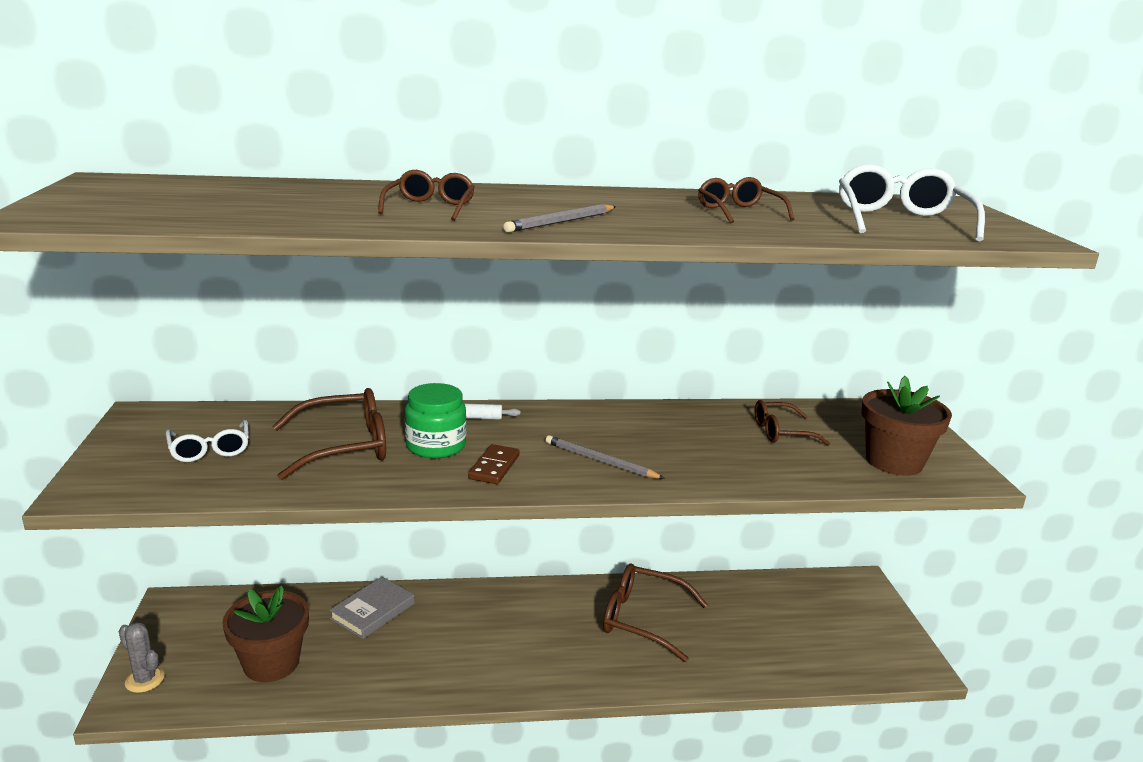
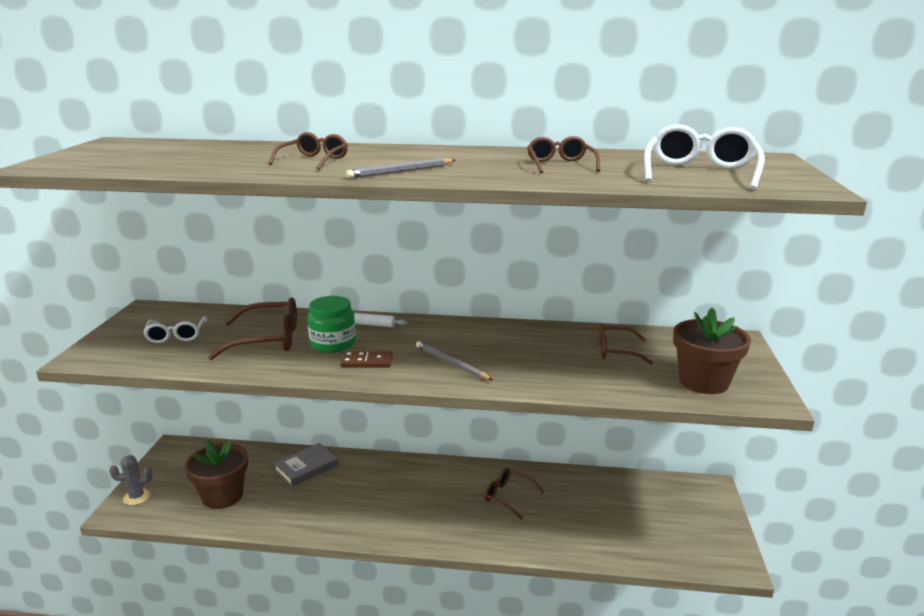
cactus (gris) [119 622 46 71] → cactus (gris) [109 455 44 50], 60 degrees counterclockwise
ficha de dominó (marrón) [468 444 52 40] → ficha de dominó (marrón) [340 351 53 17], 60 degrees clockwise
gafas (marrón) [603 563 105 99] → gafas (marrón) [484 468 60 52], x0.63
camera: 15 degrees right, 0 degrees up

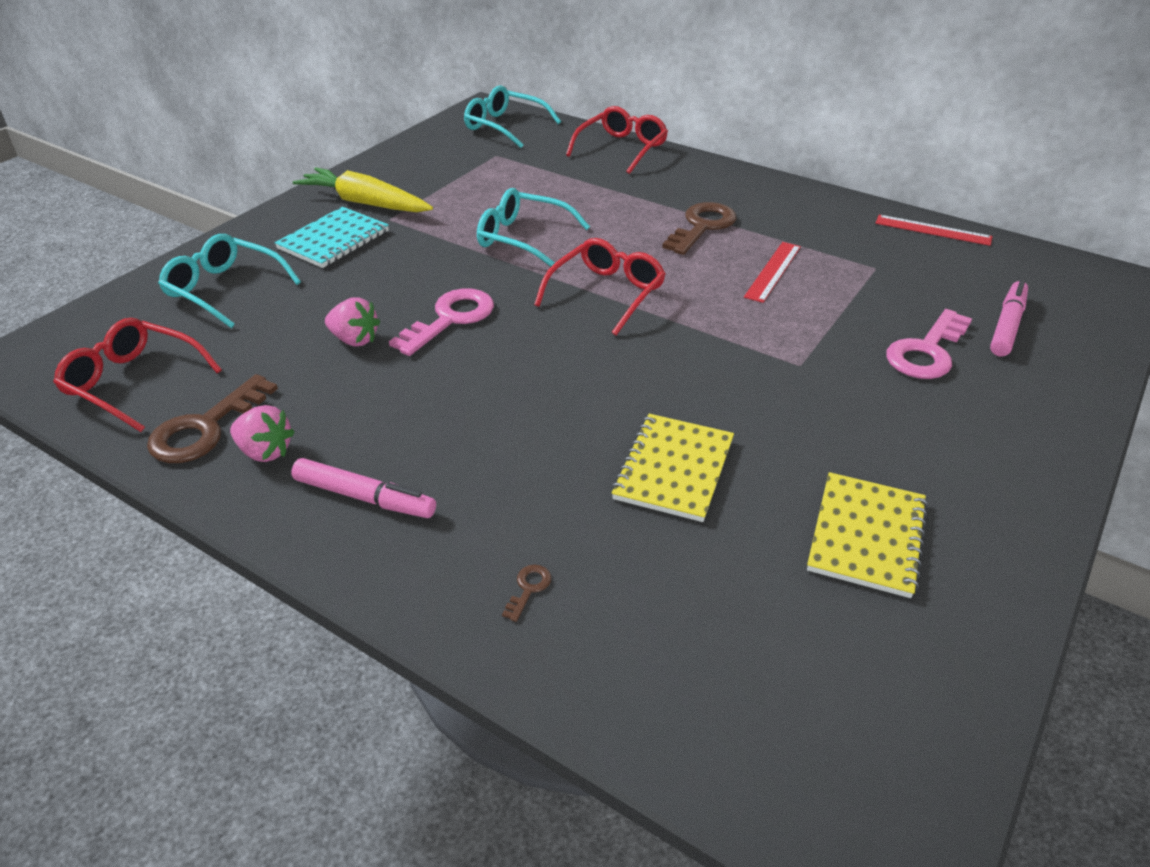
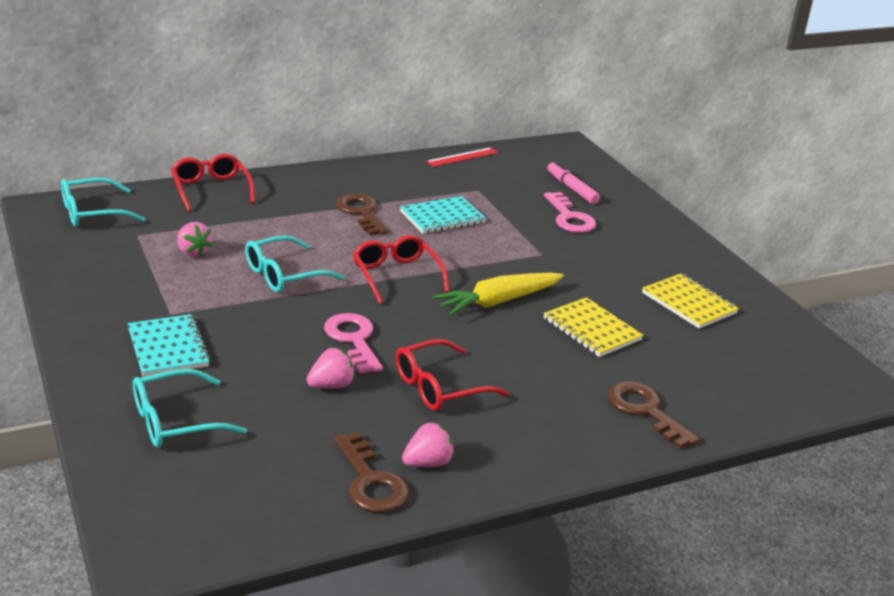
- → fresa (rosa) [177 222 36 35]
gafas (rojo) [53 318 169 114] → gafas (rojo) [395 339 114 72], moved
regla (rojo) [744 242 57 61] → cuaderno (turquesa) [400 196 86 38]
zanahoria (amarillo) [293 167 140 45] → zanahoria (amarillo) [433 273 131 42], moved
llave (marrón) [502 564 49 58] → llave (marrón) [608 382 92 67], x2.38
rotulador (rosa) [291 458 145 60] → -
camera: 60 degrees left, 10 degrees down

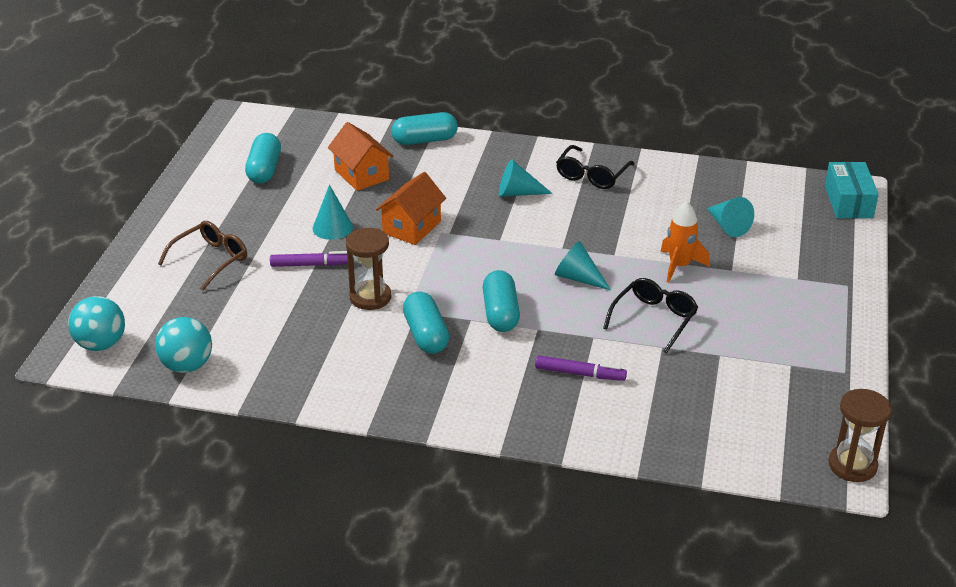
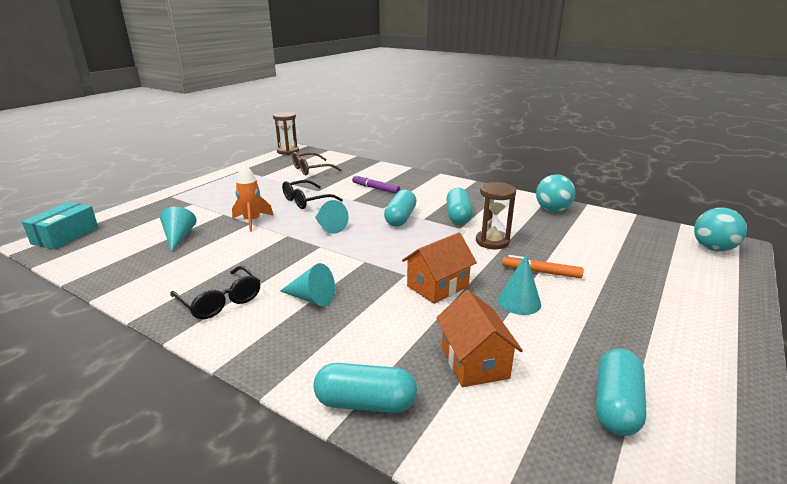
gafas (negro) [556 145 79 44] → gafas (negro) [170 266 91 53], 90 degrees clockwise
gafas (marrón) [158 221 89 70] → gafas (marrón) [292 152 50 24], moved
rotulador (morado) [270 251 84 16] → rotulador (naranja) [502 255 82 23]
pelota (turquesa) [155 317 57 56] → pelota (turquesa) [536 174 39 38], moved
camera: 160 degrees left, 10 degrees down

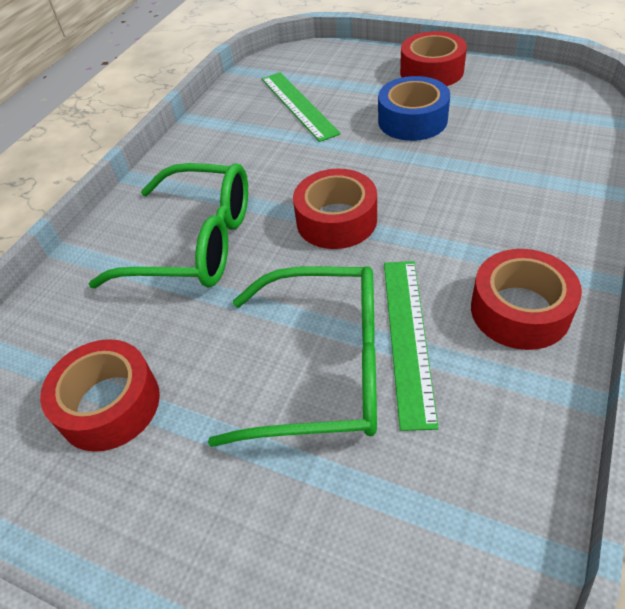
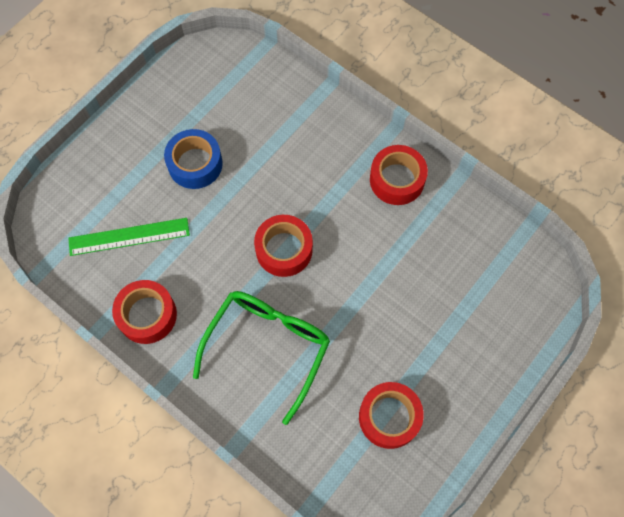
cinta adhesiva (rojo) [400 31 67 55] → cinta adhesiva (rojo) [112 280 65 64], moved
gafas (verde) [208 266 169 181] → -
regla (verde) [384 261 55 170] → -
camera: 80 degrees left, 20 degrees up

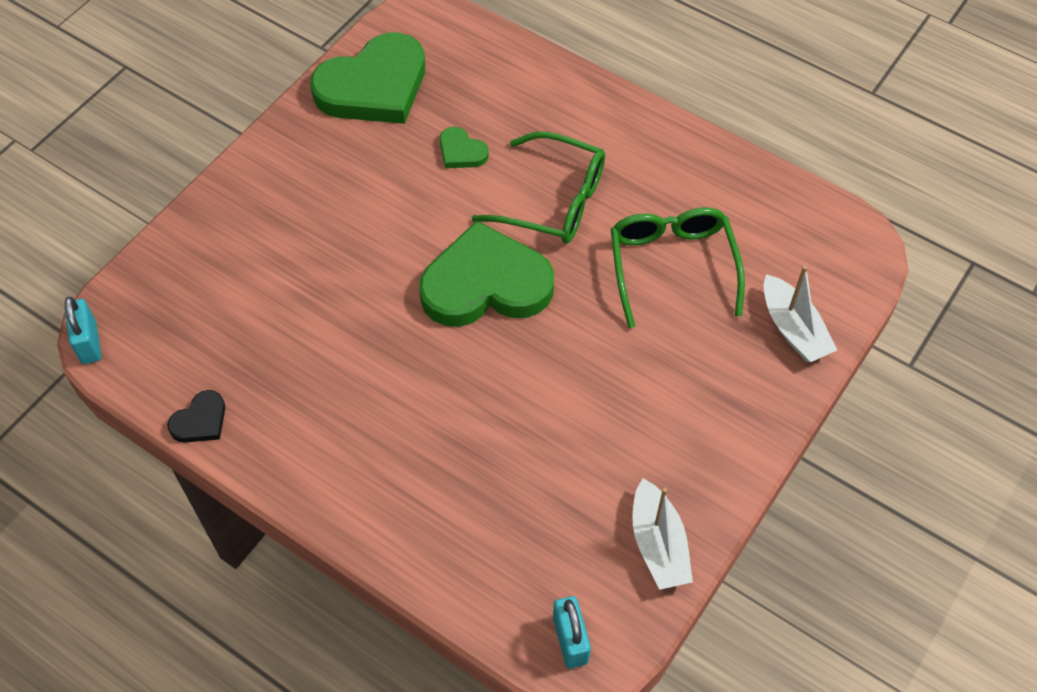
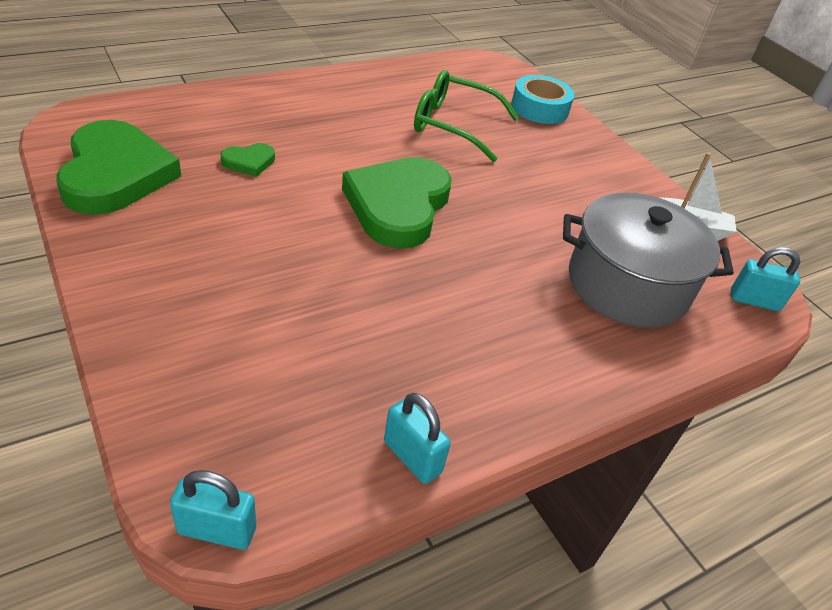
corazón (negro) [167 390 58 53] → candado (turquesa) [384 393 67 91]
barco (blanco) [764 265 73 97] → cinta adhesiva (turquesa) [511 75 63 49]
- → olla (gris) [563 192 171 136]
gafas (verde) [472 131 133 113] → -
camera: 70 degrees left, 15 degrees down

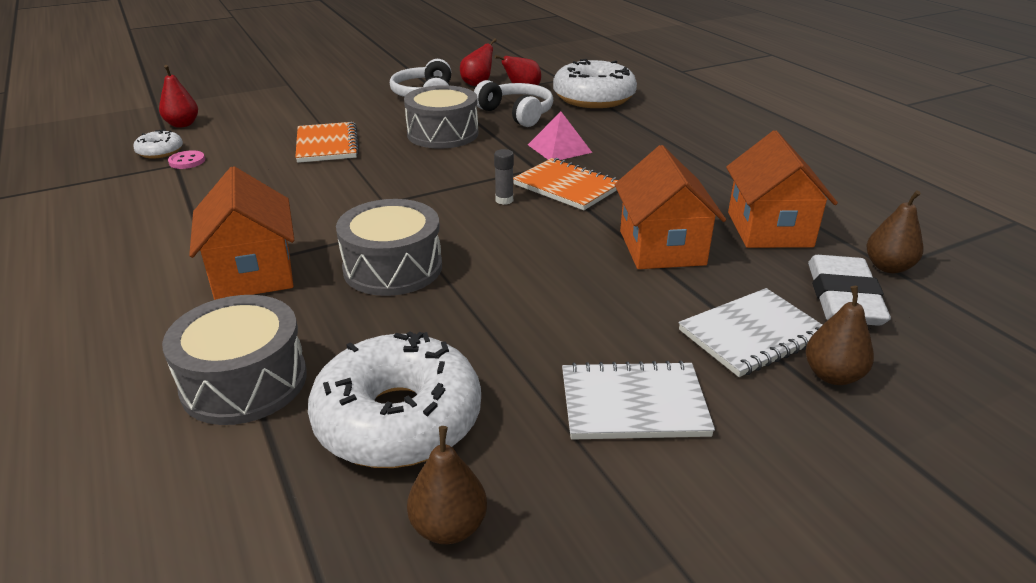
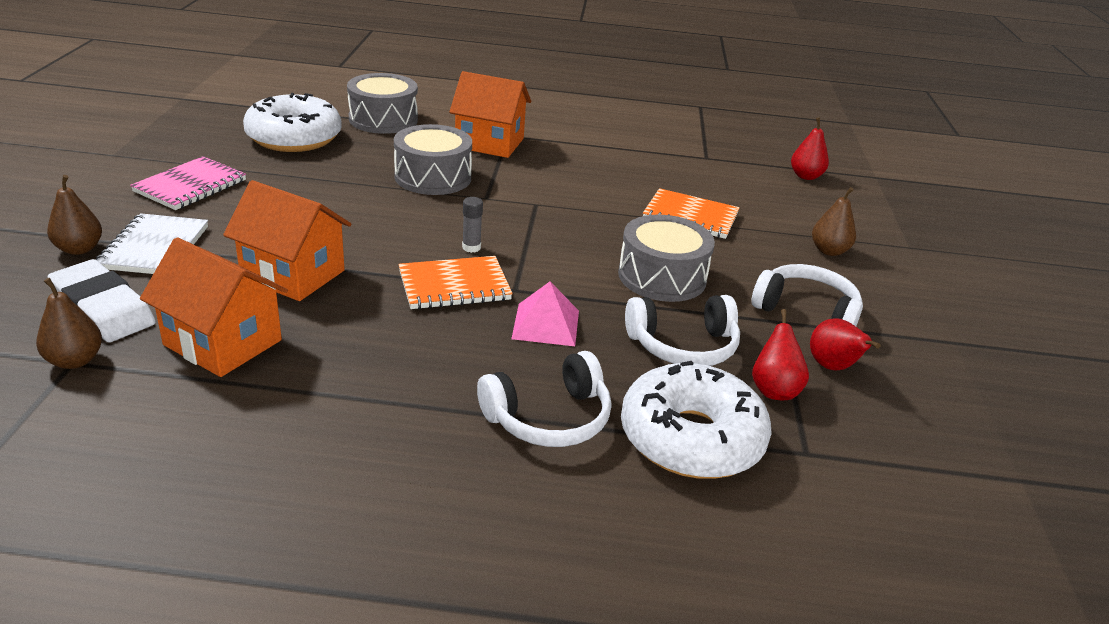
cuaderno (blanco) [562 360 153 80] → cuaderno (rosa) [130 156 116 54]
- → auriculares (blanco) [477 351 135 96]
pera (marrón) [407 426 80 118] → pera (marrón) [812 187 44 69], moved
rosquilla (blanco) [133 129 50 30] → -
botón (rosa) [168 150 37 19] → -
camera: 120 degrees right, 0 degrees up

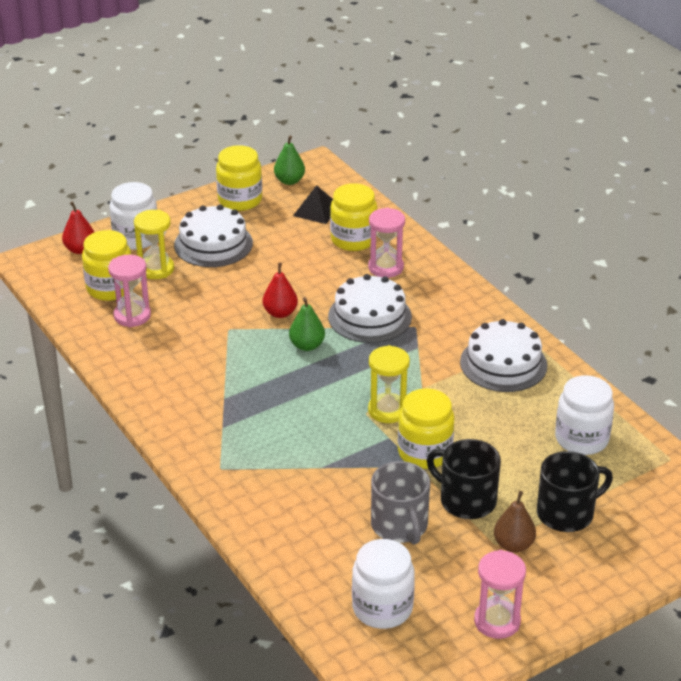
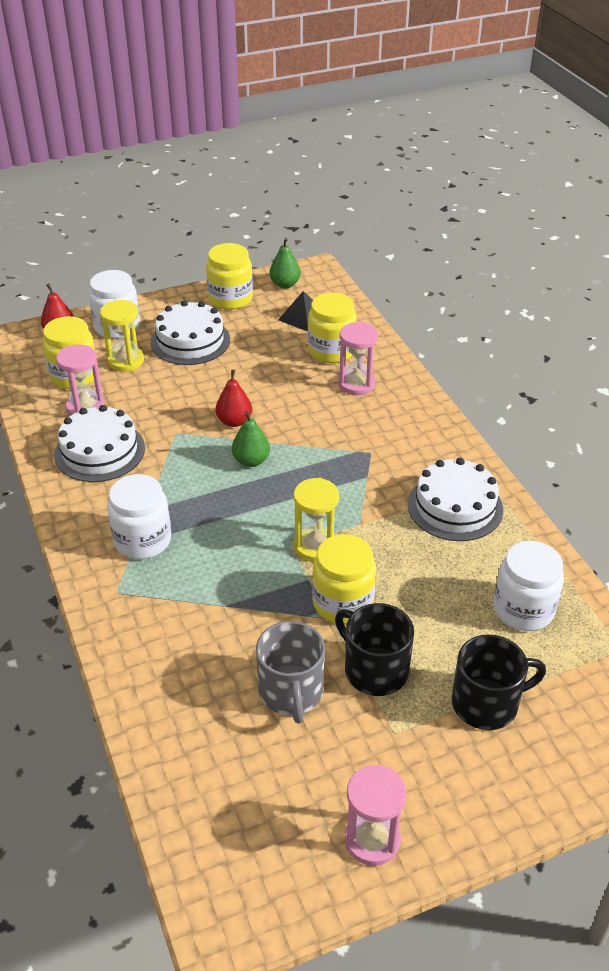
tarta (blanco) [328 274 84 69] → tarta (blanco) [54 405 91 77], moved
tarro (blanco) [352 539 63 90] → tarro (blanco) [107 474 64 85], moved
pera (marrón) [494 491 42 62] → -
camera: 10 degrees right, 5 degrees up

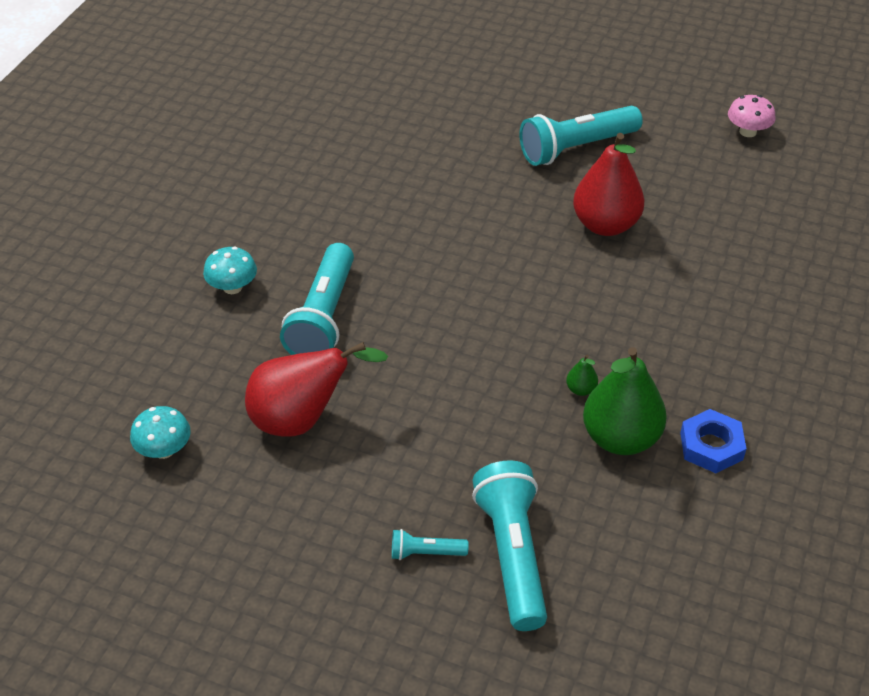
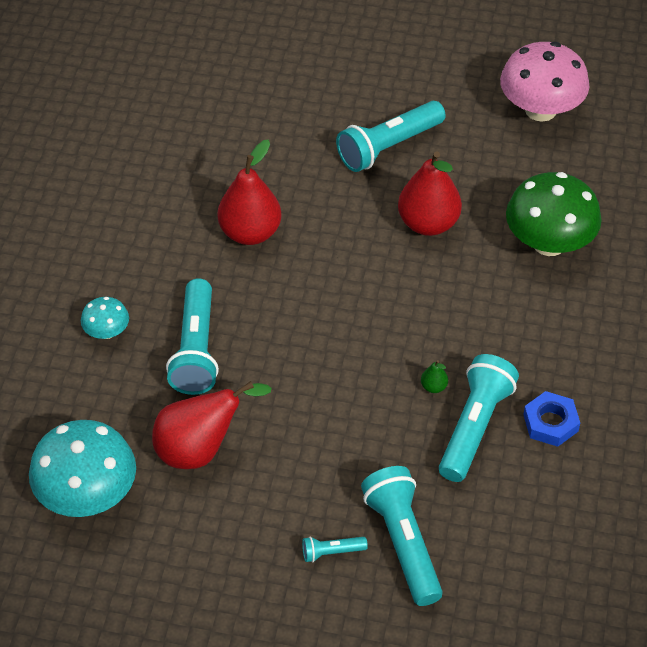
seta (turquesa) [130 406 61 53] → seta (turquesa) [29 420 107 97], x2.03
- → pera (rojo) [217 140 65 105]
pera (verde) [583 347 84 108] → lámpara de mano (turquesa) [439 354 80 128]
seta (rosa) [728 95 47 42] → seta (rosa) [500 42 89 80], x2.03
- → seta (verde) [506 172 96 84]
camera: 10 degrees left, 5 degrees up

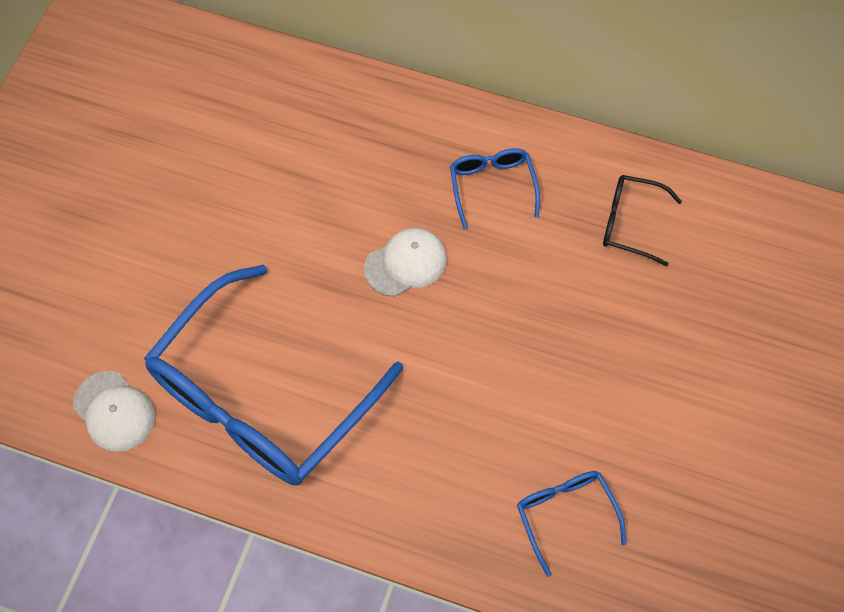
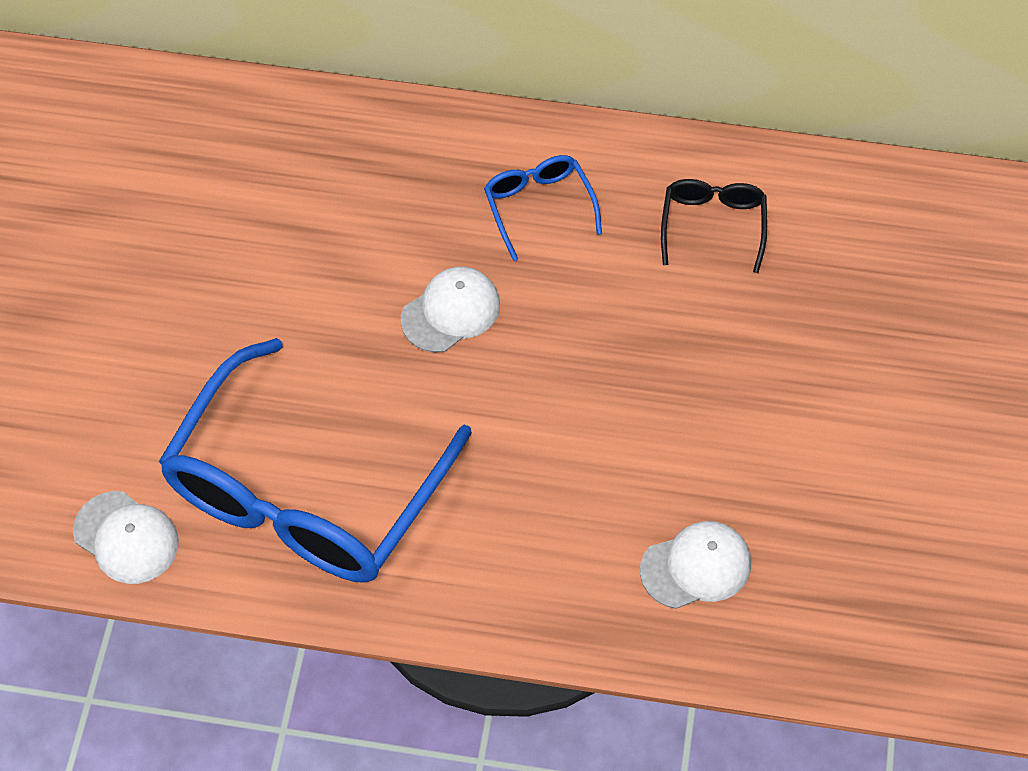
gafas (azul) [517 471 109 106] → gorra (blanco) [640 521 111 88]
gafas (negro) [603 175 79 91] → gafas (negro) [661 179 106 94], 90 degrees clockwise
camera: 10 degrees left, 5 degrees down

